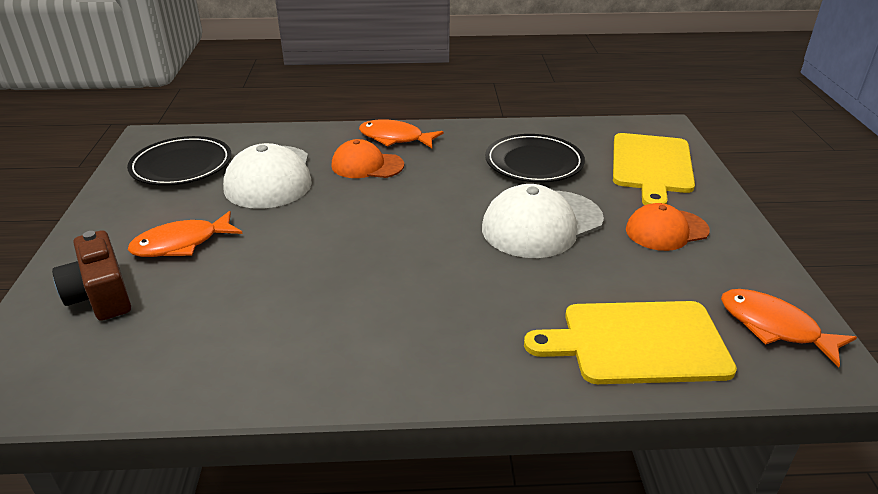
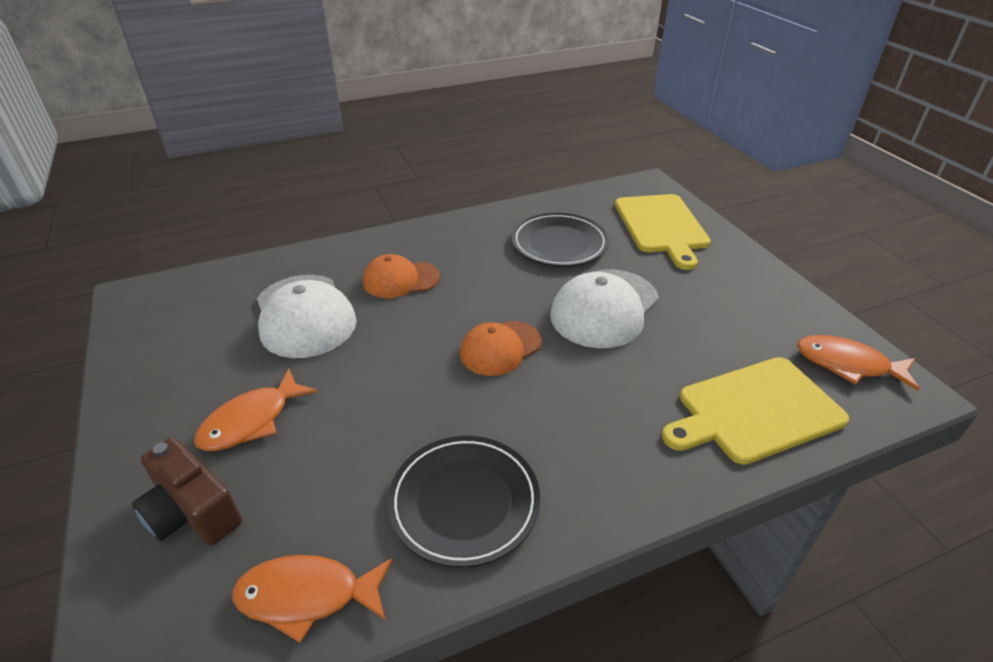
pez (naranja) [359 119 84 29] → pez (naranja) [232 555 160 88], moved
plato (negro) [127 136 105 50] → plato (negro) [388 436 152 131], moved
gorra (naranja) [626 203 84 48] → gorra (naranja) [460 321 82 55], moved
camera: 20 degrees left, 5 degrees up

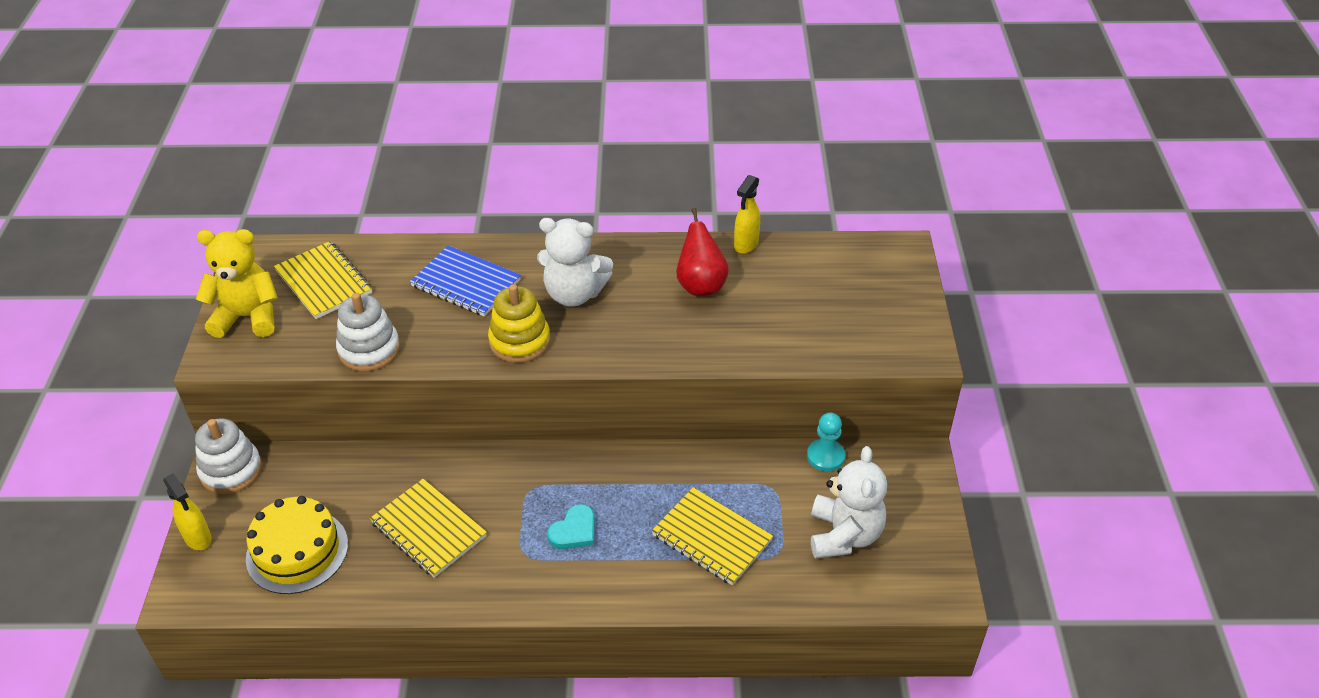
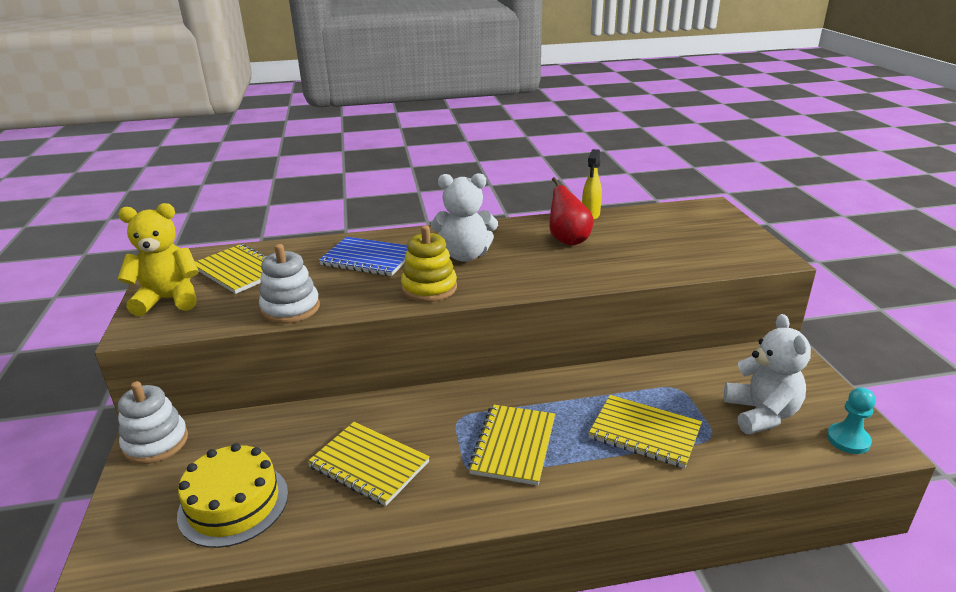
corazón (turquesa) [547 504 48 45] → cuaderno (amarillo) [468 404 87 81]
peón (turquesa) [807 412 38 59] → peón (turquesa) [827 387 49 67], moved
pulverizador (amarillo) [163 474 49 76] → -
camera: 10 degrees left, 15 degrees down

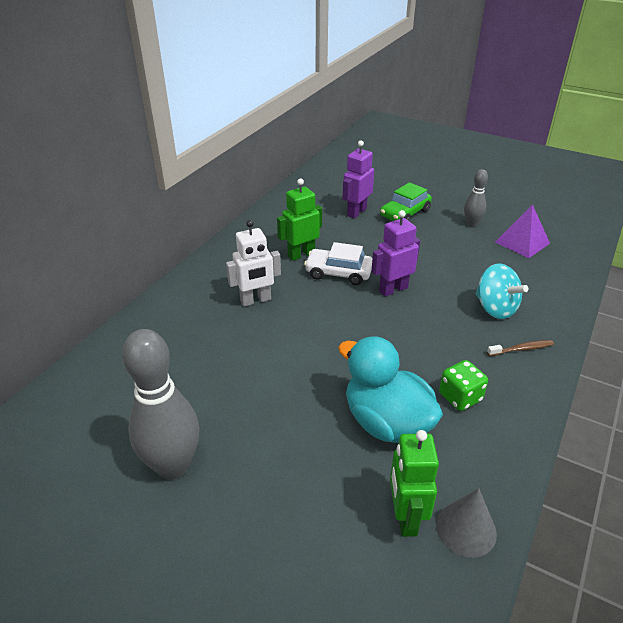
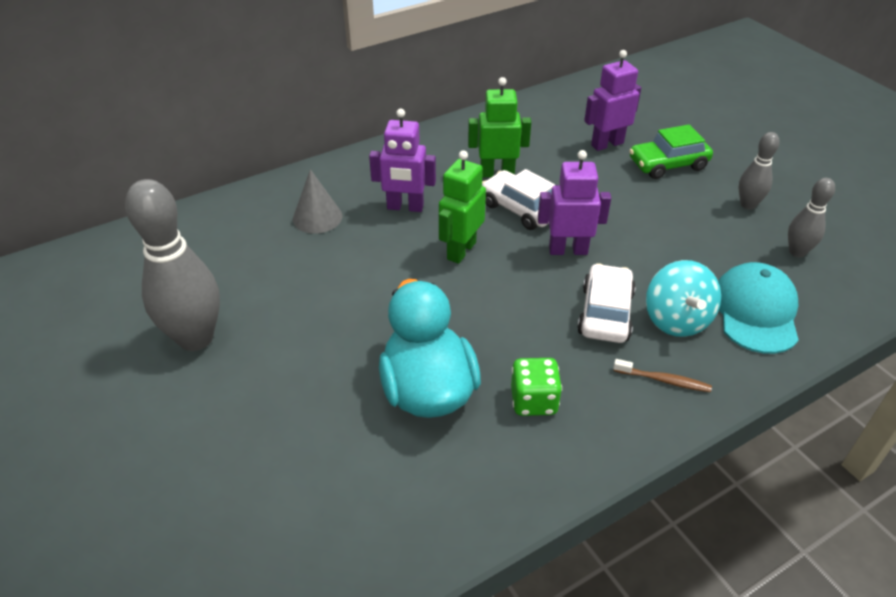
cono (gris) [436 488 61 70] → cono (gris) [293 169 49 65], moved
robot (blanco) [226 220 55 87] → robot (morado) [369 109 67 103]
robot (verde) [390 430 49 107] → robot (verde) [439 150 47 114], moved
- → coche (blanco) [577 263 59 80]
- → gorra (turquesa) [718 262 80 92]
pirámide (morado) [495 204 55 54] → bolo (gris) [788 178 47 79]
camera: 30 degrees right, 5 degrees up

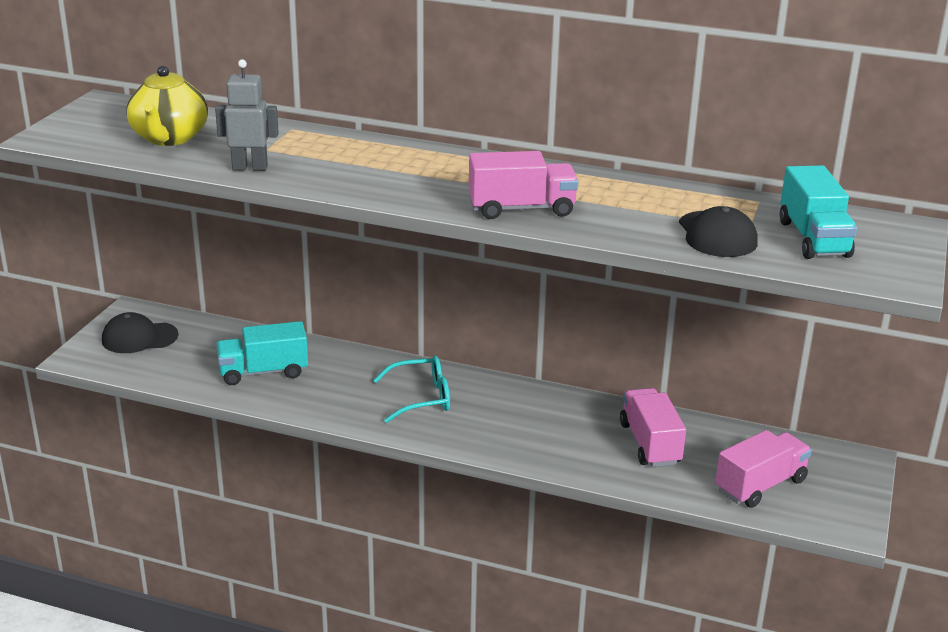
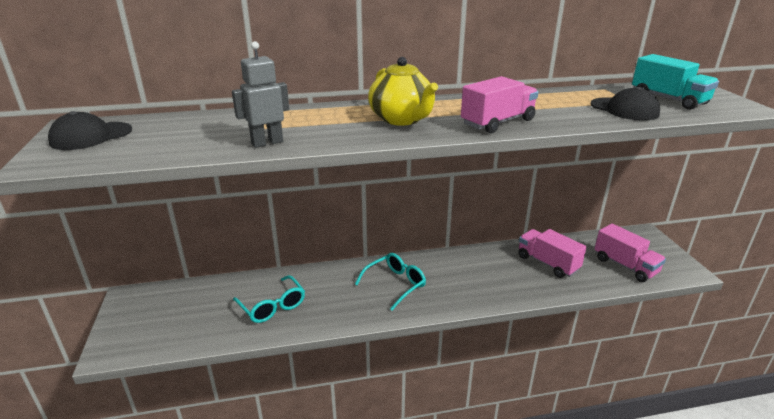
gorra (negro) [102 312 77 41] → gorra (negro) [48 111 84 39], moved
camión (turquesa) [216 321 92 64] → gafas (turquesa) [233 275 72 48]
tetera (amarillo) [126 66 82 80] → tetera (amarillo) [368 57 70 69], moved
camión (rosa) [715 430 97 78] → camión (rosa) [594 223 72 59], 120 degrees clockwise
camera: 30 degrees left, 0 degrees up

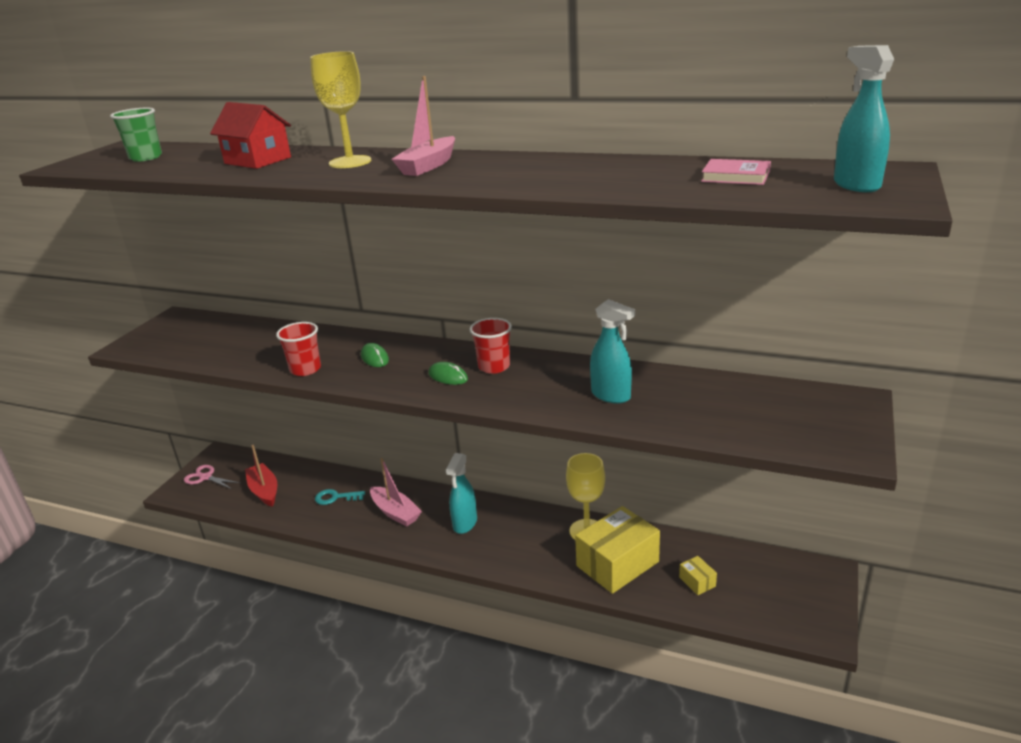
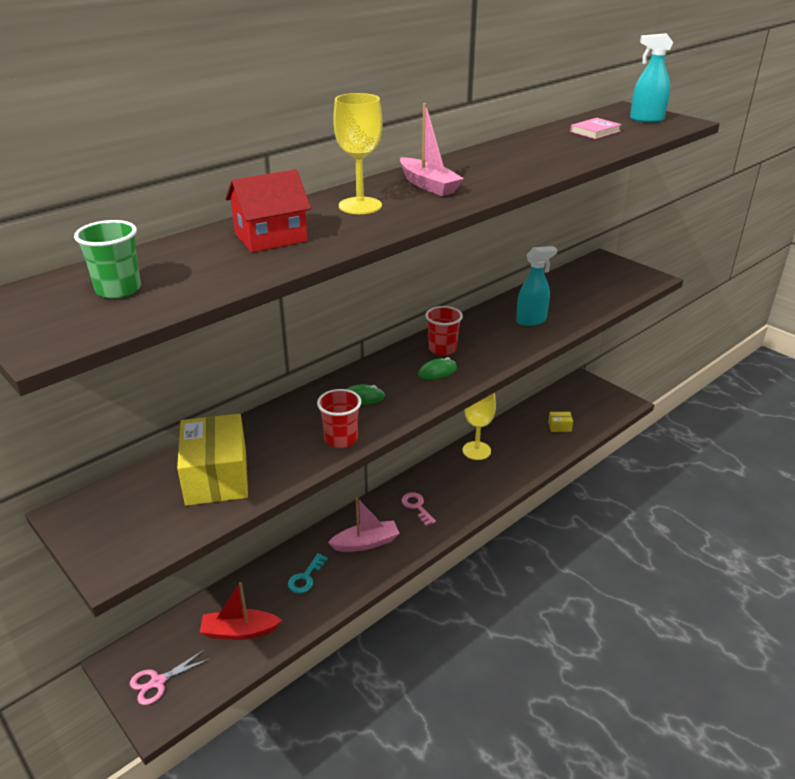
caja (amarillo) [575 506 85 88] → caja (amarillo) [177 414 71 92], moved
pulverizador (turquesa) [446 453 31 81] → llave (rosa) [401 492 35 34]
camera: 65 degrees left, 5 degrees up

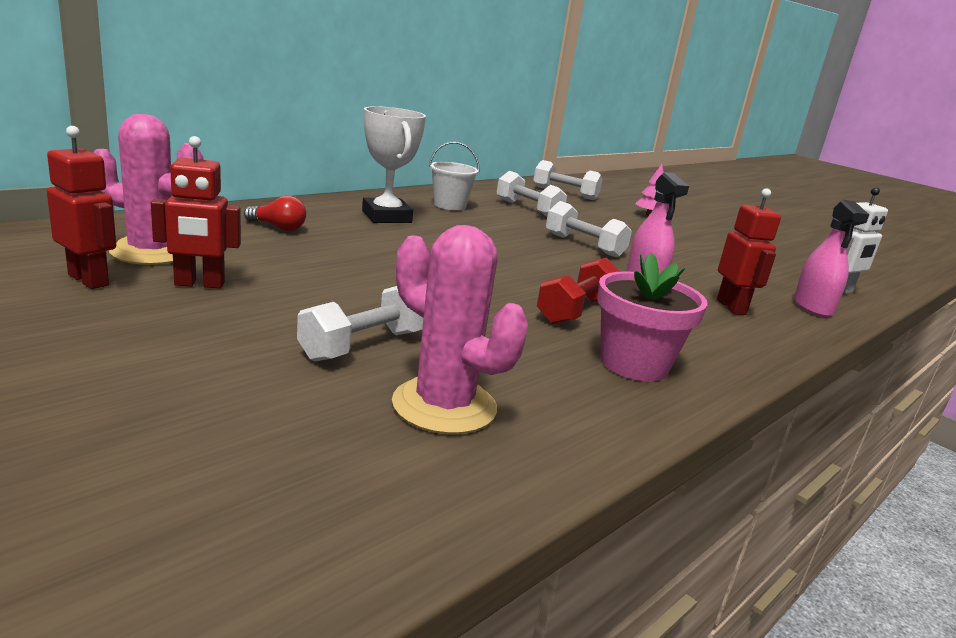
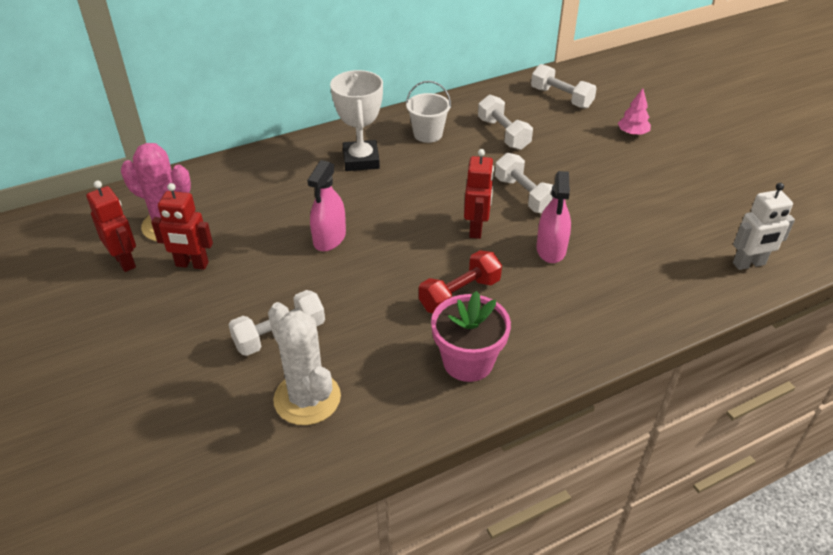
cactus (rosa) [392 225 136 209] → cactus (blanco) [268 302 73 123]
pulverizador (rosa) [794 200 75 117] → pulverizador (rosa) [307 160 39 91], moved
robot (rojo) [717 188 64 127] → robot (rojo) [464 149 30 90], moved
bombilla (rojo) [244 196 62 35] → -
camera: 20 degrees right, 20 degrees up

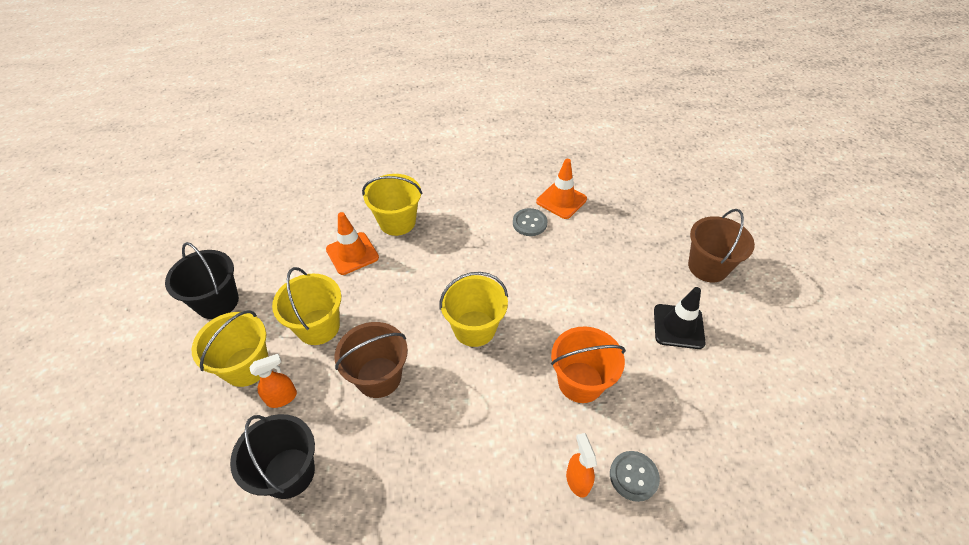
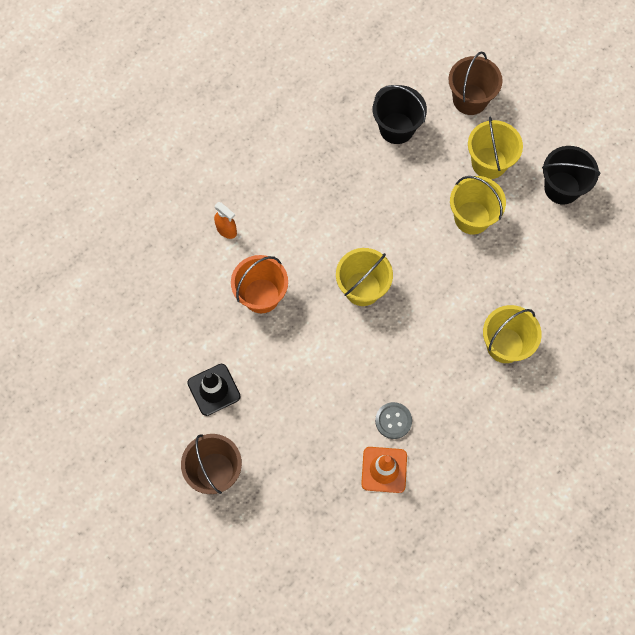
balde (marrón) [334 322 74 76] → balde (marrón) [449 51 54 64], moved
pulverizador (naranja) [249 354 48 54] → -
cono de tráfico (naranja) [326 212 53 63] → -
botón (gris) [610 451 50 51] → -
camera: 145 degrees right, 20 degrees up

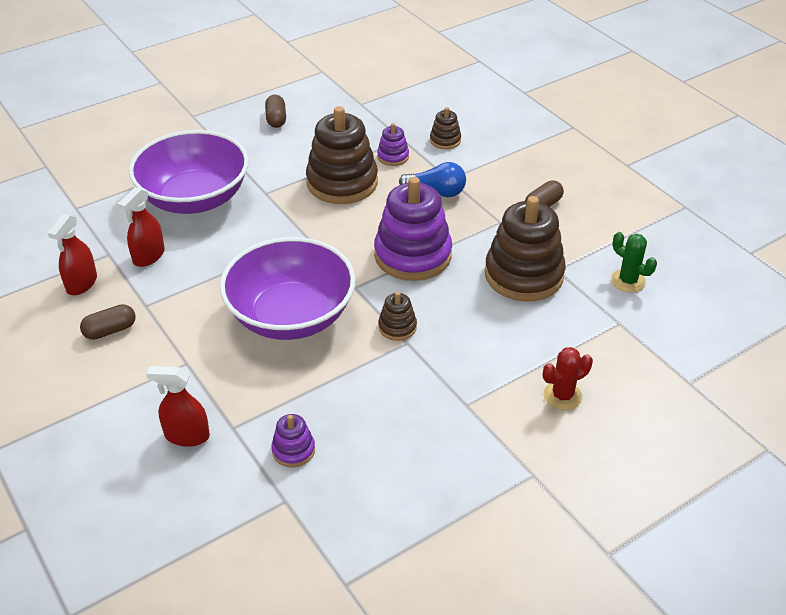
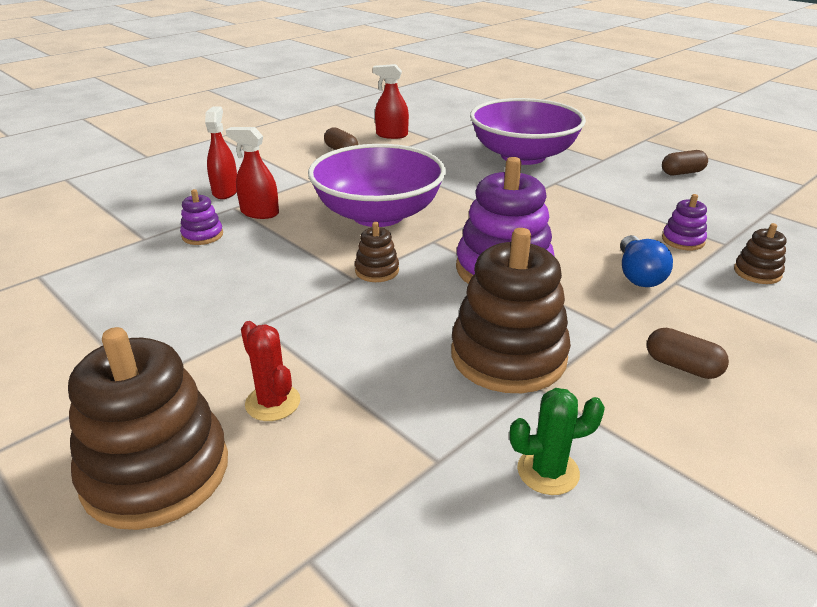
juguete apilable (marrón) [306 106 72 98] → juguete apilable (marrón) [68 327 160 203], moved
pulverizador (rojo) [118 187 47 80] → pulverizador (rojo) [226 127 53 92], moved
cactus (verde) [611 232 46 60] → cactus (verde) [509 388 96 107], 45 degrees clockwise
camera: 80 degrees right, 10 degrees down

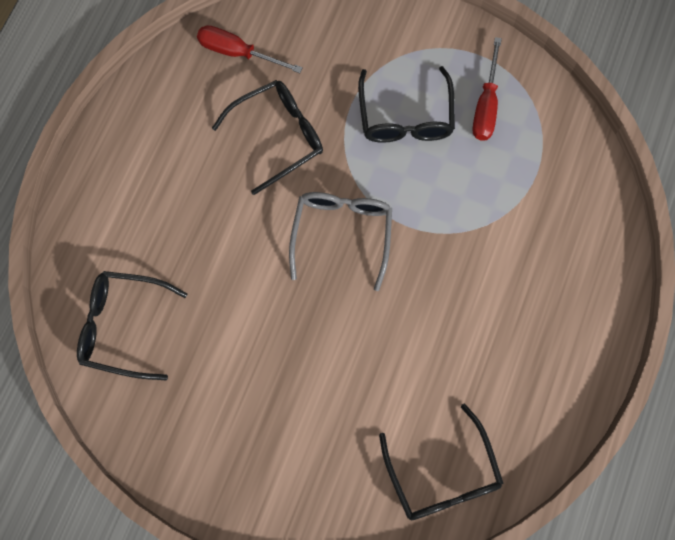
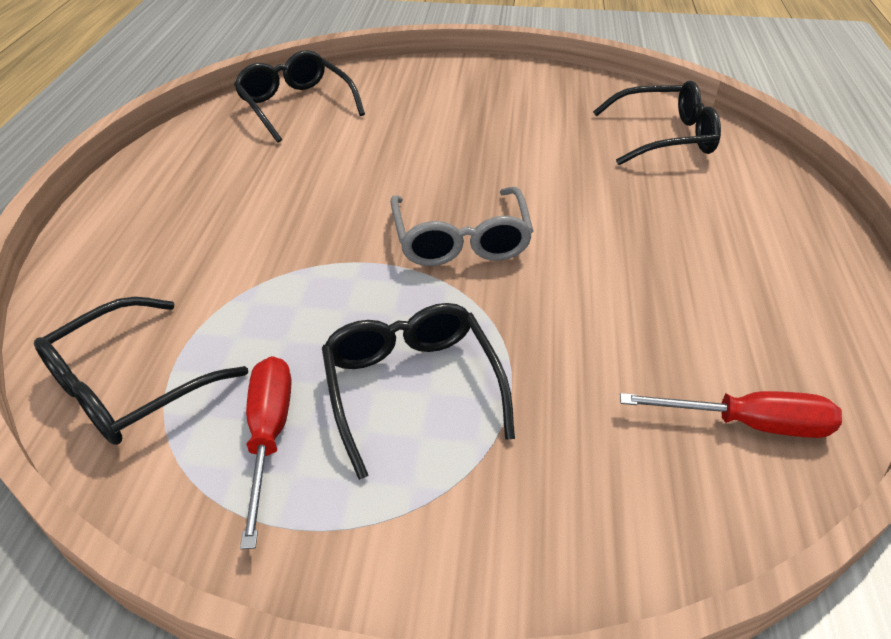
gafas (negro) [212 80 111 115] → gafas (negro) [34 296 214 149], moved
camera: 165 degrees right, 30 degrees down

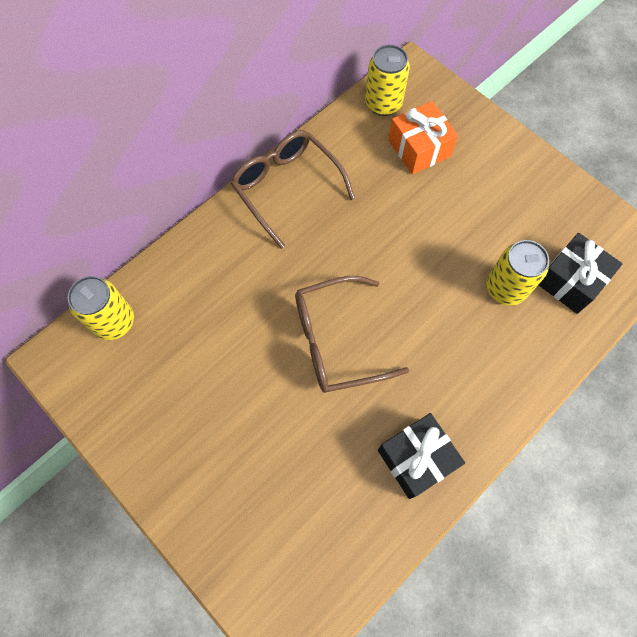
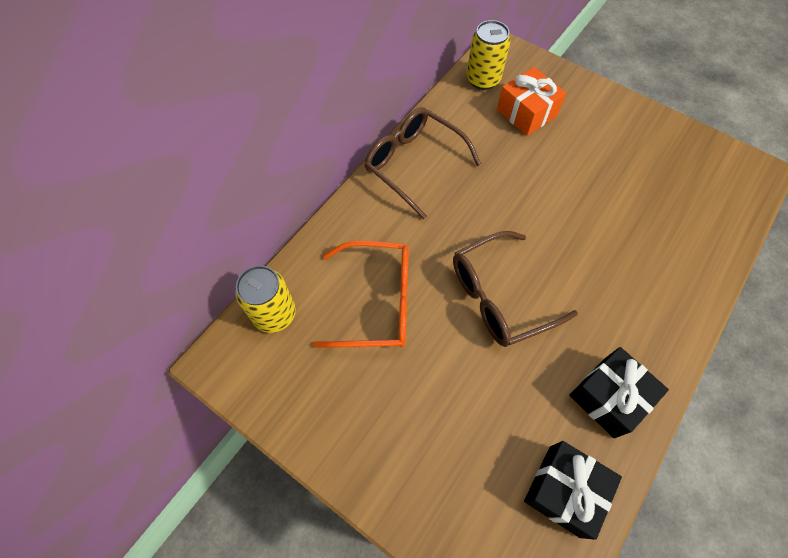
- → gafas (naranja) [313 241 96 106]
regalo (negro) [539 233 84 81] → regalo (negro) [524 441 98 99], moved
lata (amarillo) [486 240 63 66] → -
camera: 10 degrees left, 5 degrees down

